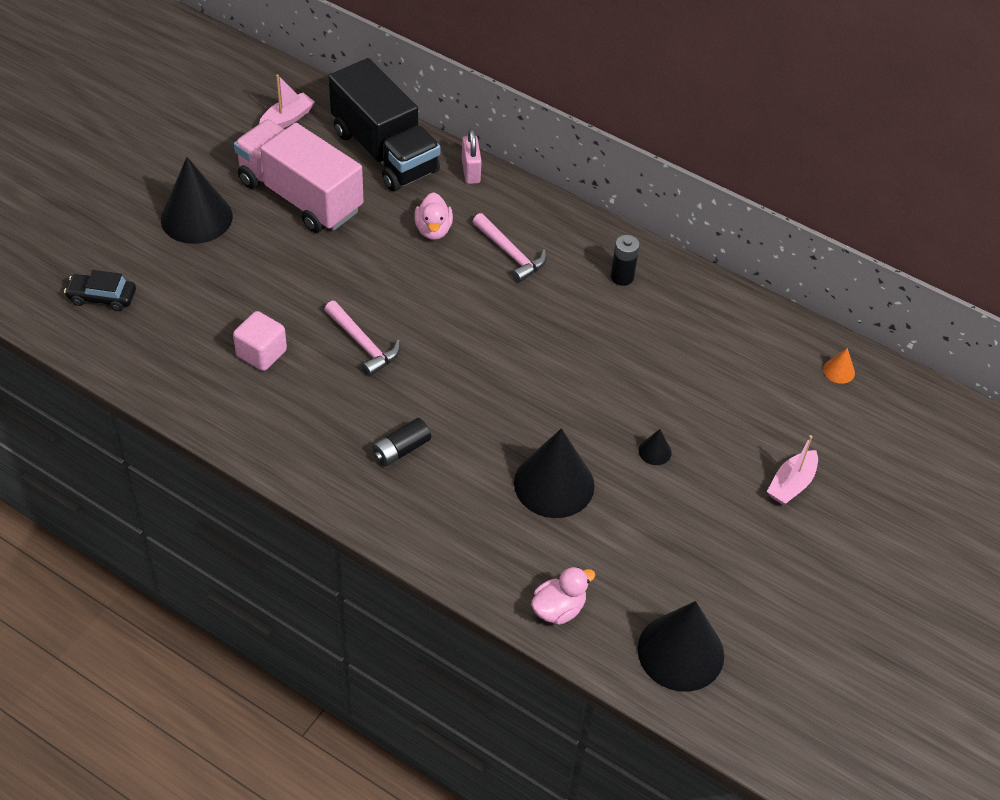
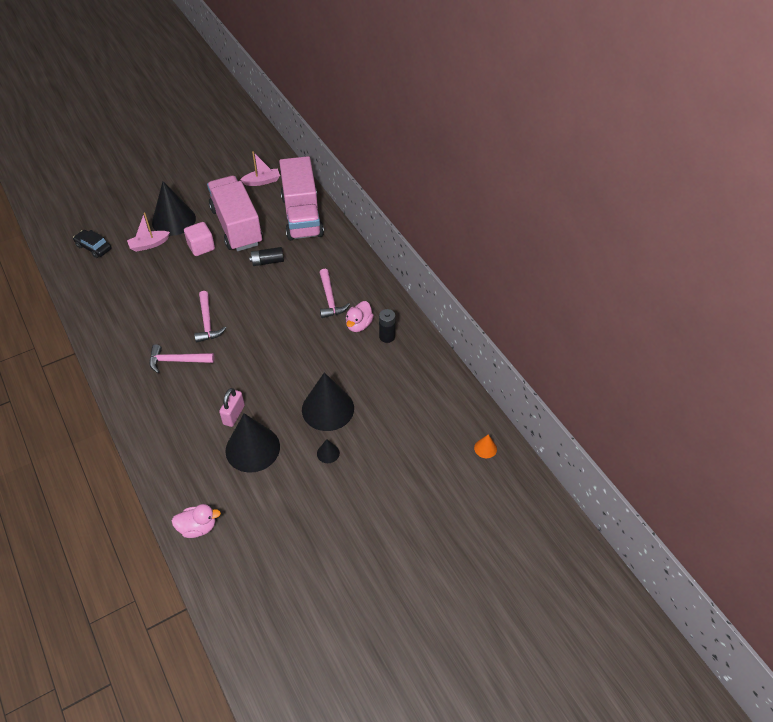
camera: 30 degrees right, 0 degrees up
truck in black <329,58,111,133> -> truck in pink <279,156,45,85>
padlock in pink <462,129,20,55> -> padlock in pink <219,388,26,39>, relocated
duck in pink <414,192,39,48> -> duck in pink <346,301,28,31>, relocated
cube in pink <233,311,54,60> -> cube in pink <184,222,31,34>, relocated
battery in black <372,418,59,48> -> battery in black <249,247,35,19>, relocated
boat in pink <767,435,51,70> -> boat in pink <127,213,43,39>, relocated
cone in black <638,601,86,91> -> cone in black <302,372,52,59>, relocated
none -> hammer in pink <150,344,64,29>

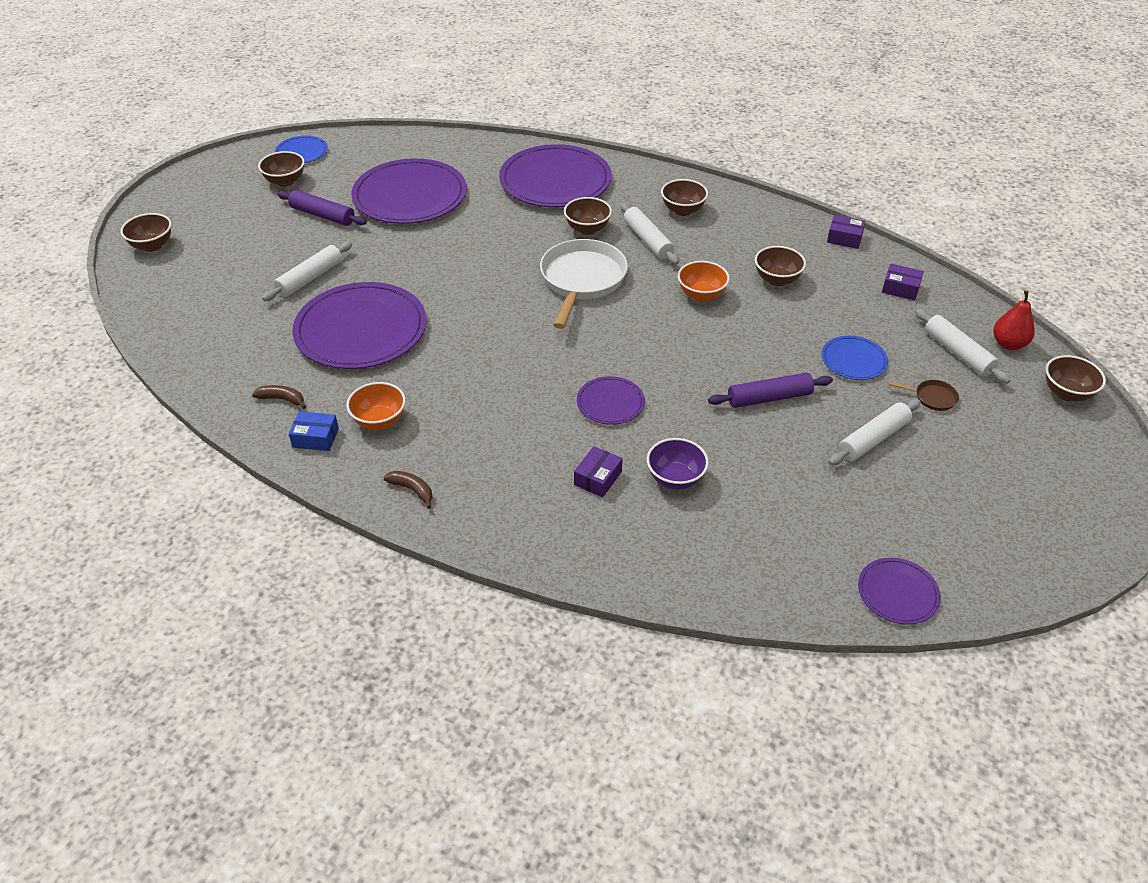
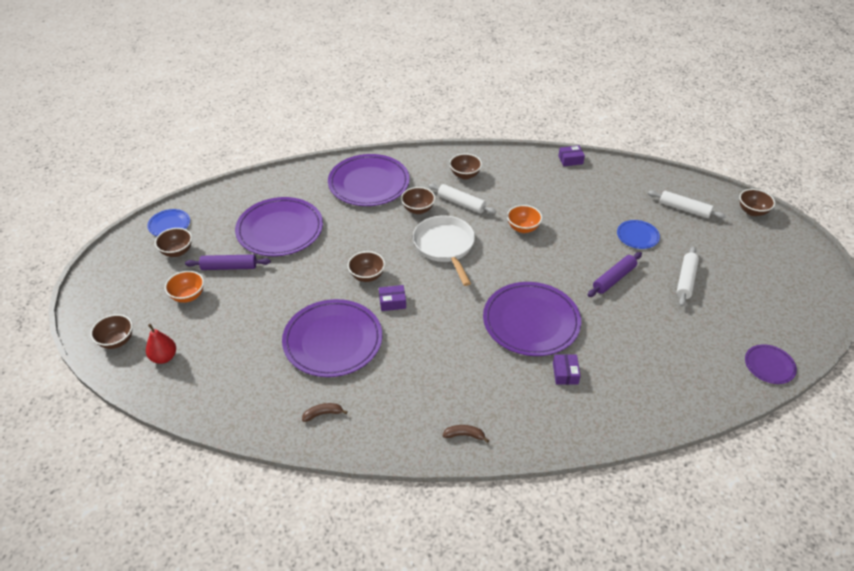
camera: 30 degrees left, 0 degrees up
rolling pin in white <262,242,90,59> -> none
bowl in brown <755,246,51,40> -> bowl in brown <348,251,37,31>, relocated
box in purple <882,264,42,36> -> box in purple <379,285,27,26>, relocated
pear in red <993,290,42,60> -> pear in red <146,324,30,40>, relocated
plate in purple <577,376,68,49> -> plate in purple <483,282,98,74>, x2.08
pan in brown <889,380,70,31> -> none
bowl in orange <346,382,60,48> -> bowl in orange <165,271,39,32>, relocated
box in blue <289,411,50,40> -> none
bowl in purple <647,438,62,52> -> none

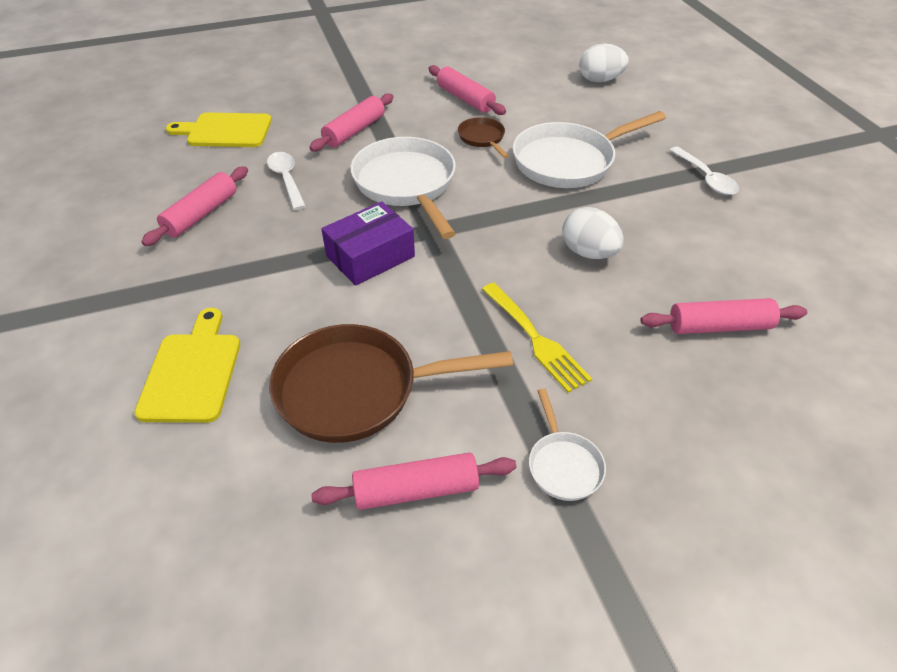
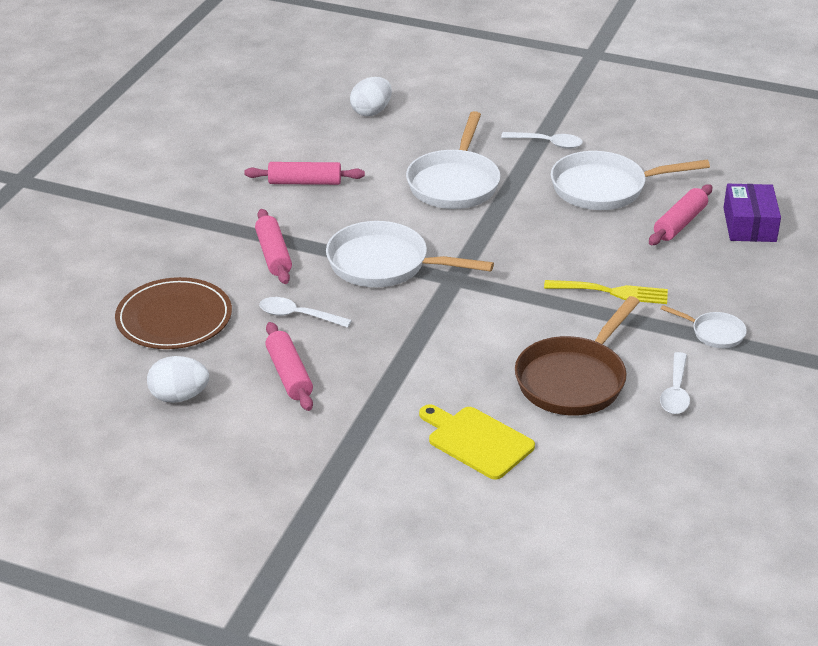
camera: 50 degrees left, 10 degrees down
cutting board in yellow <166,113,106,34> -> plate in brown <115,277,117,72>
pan in brown <458,117,51,41> -> none
box in purple <321,201,94,85> -> box in purple <723,184,58,58>, relocated
egg in white <562,207,62,52> -> egg in white <147,356,62,47>, relocated
rolling pin in pink <311,452,205,58> -> spoon in white <660,352,30,62>
none -> pan in white <551,151,159,59>

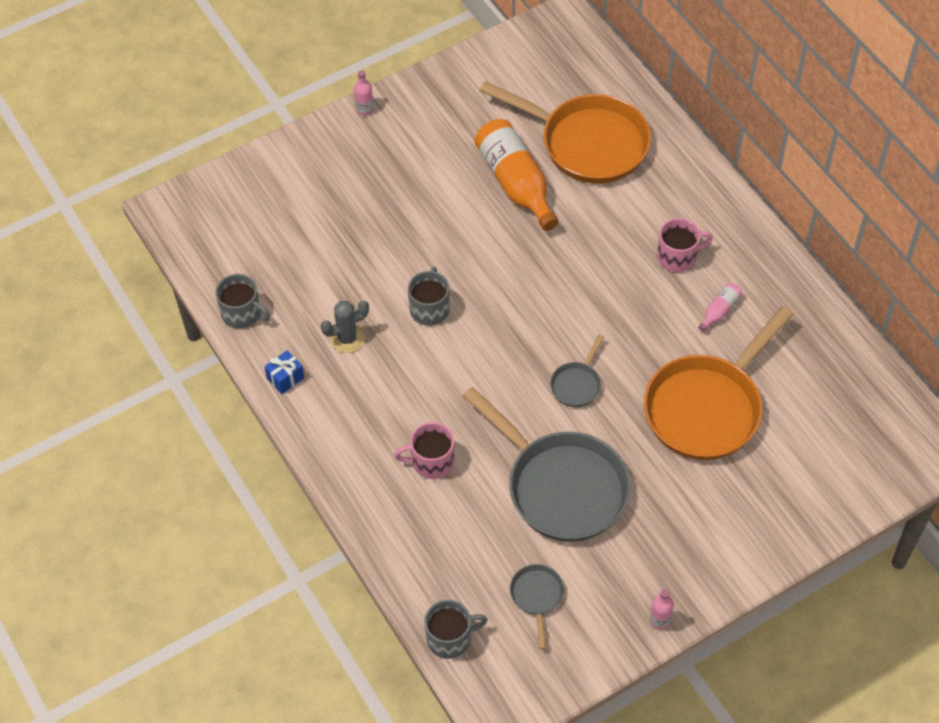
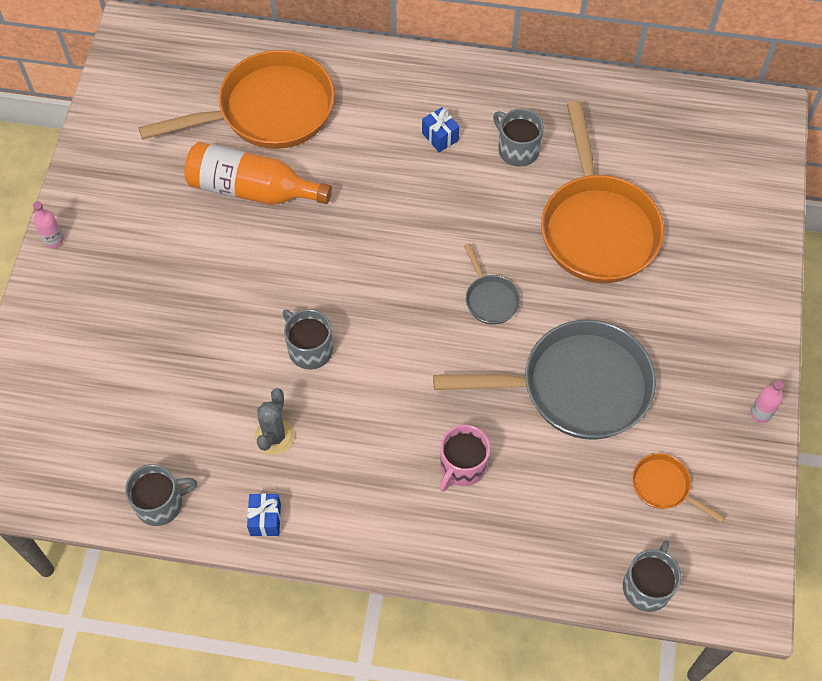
camera: 50 degrees left, 5 degrees up
mug in pink <657,218,56,54> -> gift in blue <422,107,38,45>
bottle in pink <698,283,44,49> -> mug in grey <493,109,51,58>
pan in grey <510,564,54,85> -> pan in orange <632,453,94,70>

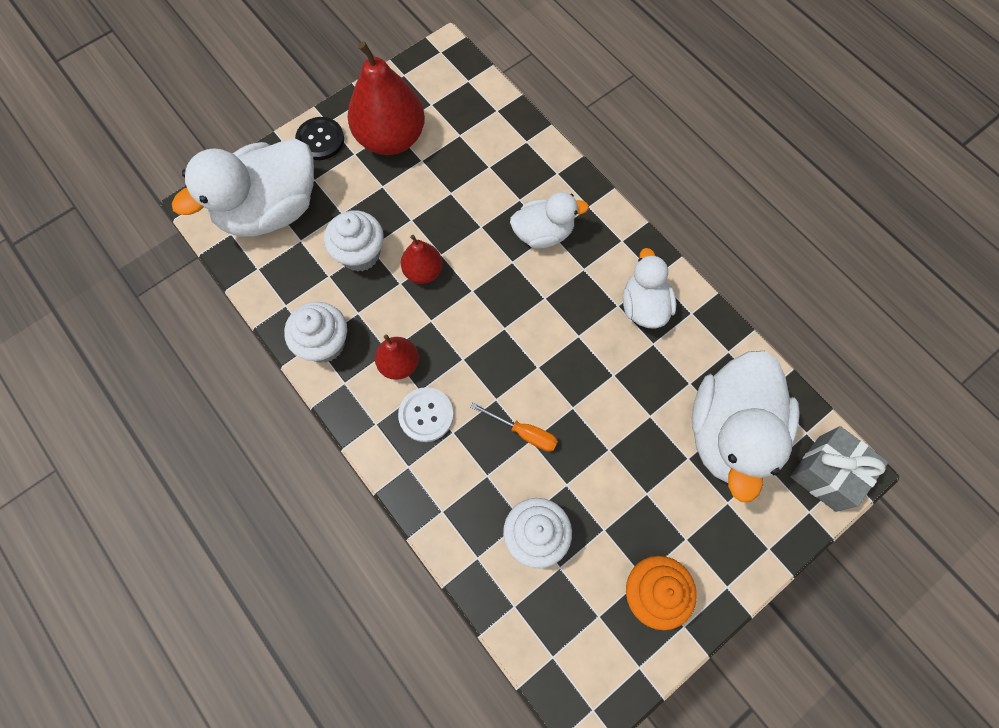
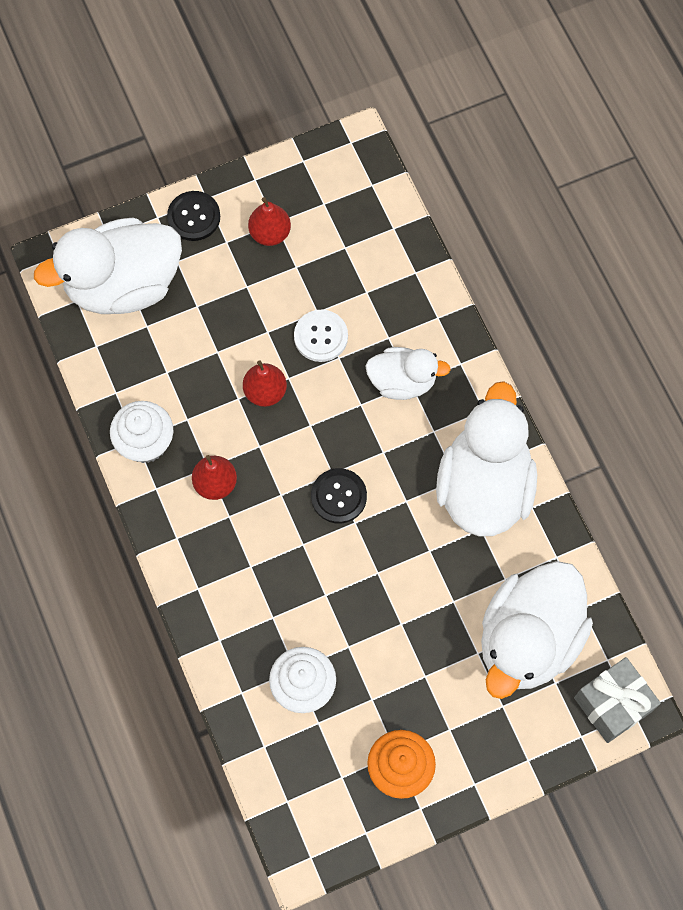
camera: 15 degrees right, 0 degrees up
pear in red <348,41,77,114> -> pear in red <248,197,43,49>, x0.52
cupcake in white <324,210,60,62> -> none
duck in white <623,248,53,81> -> duck in white <436,381,101,155>, x1.79
button in white <398,387,56,55> -> button in white <294,310,54,52>, relocated
screwdriver in orange <471,403,87,49> -> none
none -> button in black <311,468,56,55>

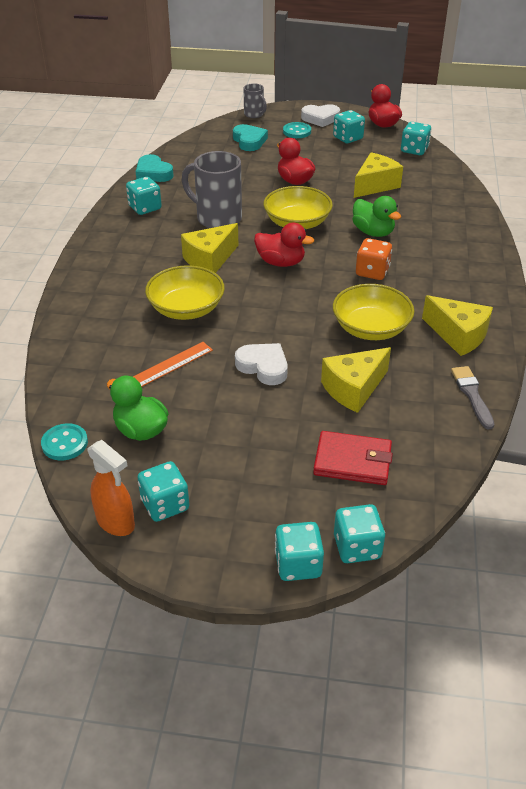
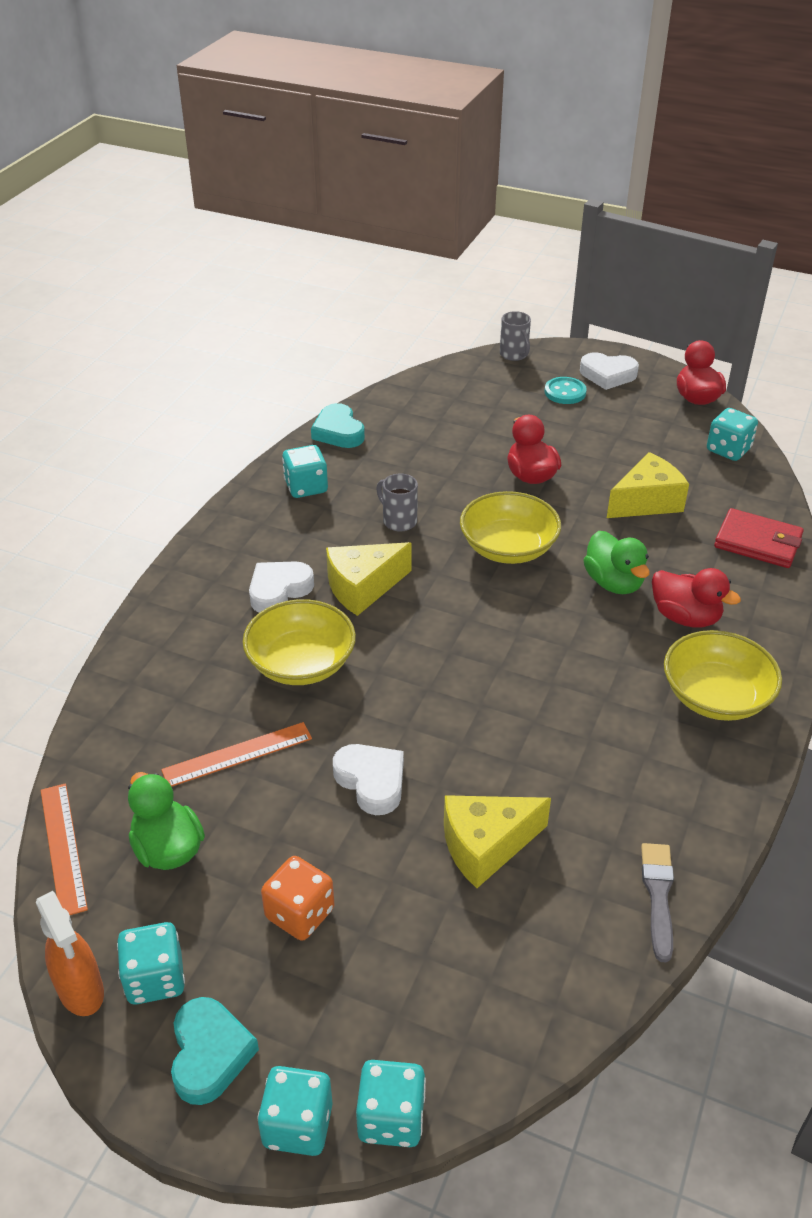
camera: 15 degrees right, 0 degrees up
dice in turquoise <333,110,32,33> -> none
heart in turquoise <233,124,35,27> -> heart in turquoise <171,997,88,108>, relocated
mug in grey <182,151,60,77> -> mug in grey <376,474,42,57>, x0.53
duck in red <254,222,60,45> -> duck in red <652,568,89,60>, relocated
dice in orange <356,238,36,42> -> dice in orange <261,856,73,85>, relocated
bowl in yellow <333,284,81,56> -> bowl in yellow <664,630,118,91>, relocated
cheese in yellow <422,295,71,61> -> none
button in turquoise <41,423,47,37> -> ruler in orange <41,783,47,132>
wallet in red <313,431,80,54> -> wallet in red <714,508,90,60>, relocated
none -> heart in white <249,561,65,52>

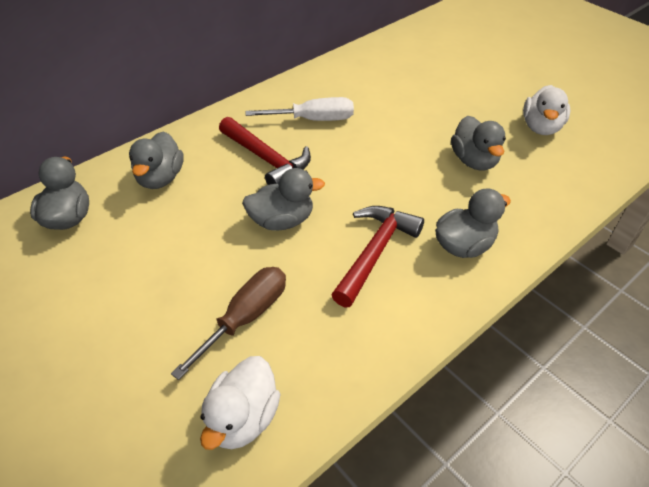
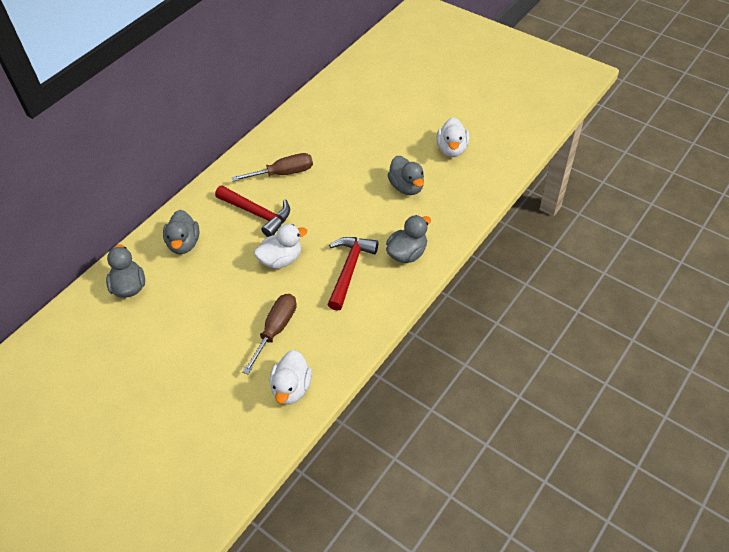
camera: 10 degrees left, 5 degrees up
screwdriver in white <245,97,109,24> -> screwdriver in brown <231,153,82,28>
duck in grey <242,168,83,63> -> duck in white <254,224,53,45>

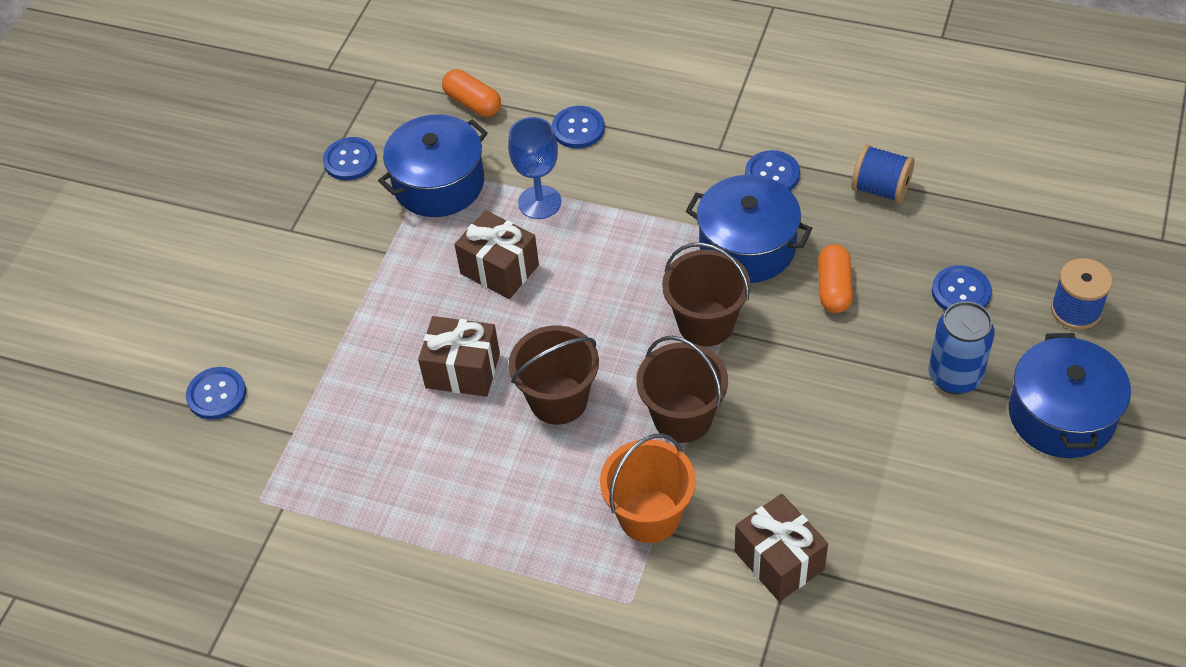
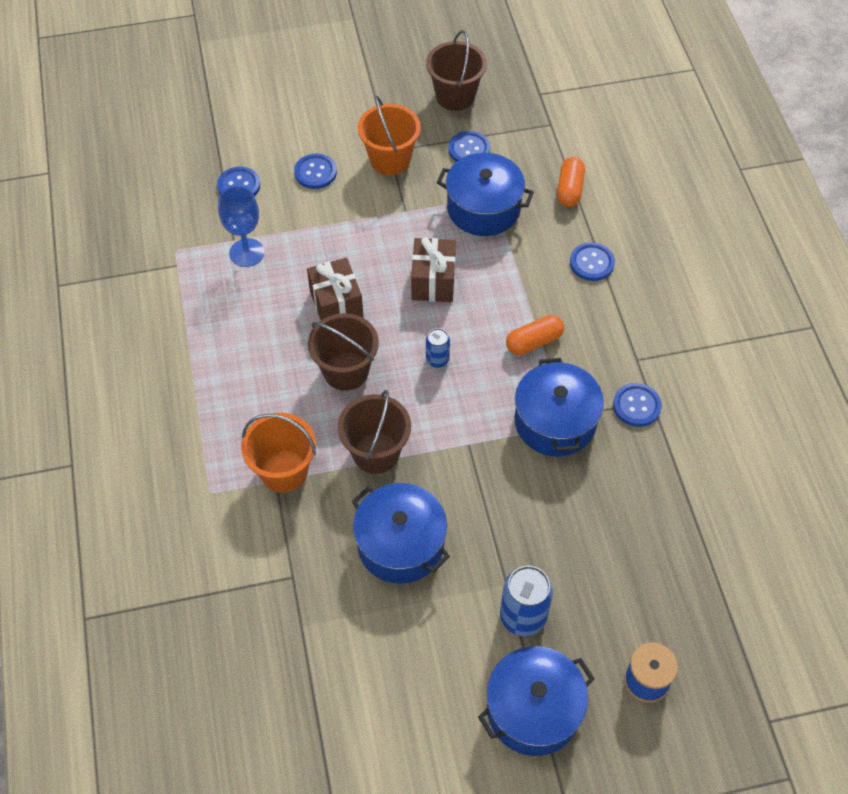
camera: 55 degrees right, 5 degrees up
goblet in blue <508,117,53,102> -> goblet in blue <218,186,46,81>, relocated
spool in blue <852,144,63,59> -> none
bucket in brown <662,242,88,105> -> bucket in brown <426,30,61,81>, relocated
capsule in orange <818,244,35,69> -> capsule in orange <506,315,58,40>, relocated
button in blue <932,265,60,46> -> button in blue <294,154,43,35>, relocated
gift in brown <735,494,93,108> -> none
none -> bucket in orange <358,96,63,79>
none -> can in blue <426,328,24,40>
none -> pot in blue <352,483,98,101>

